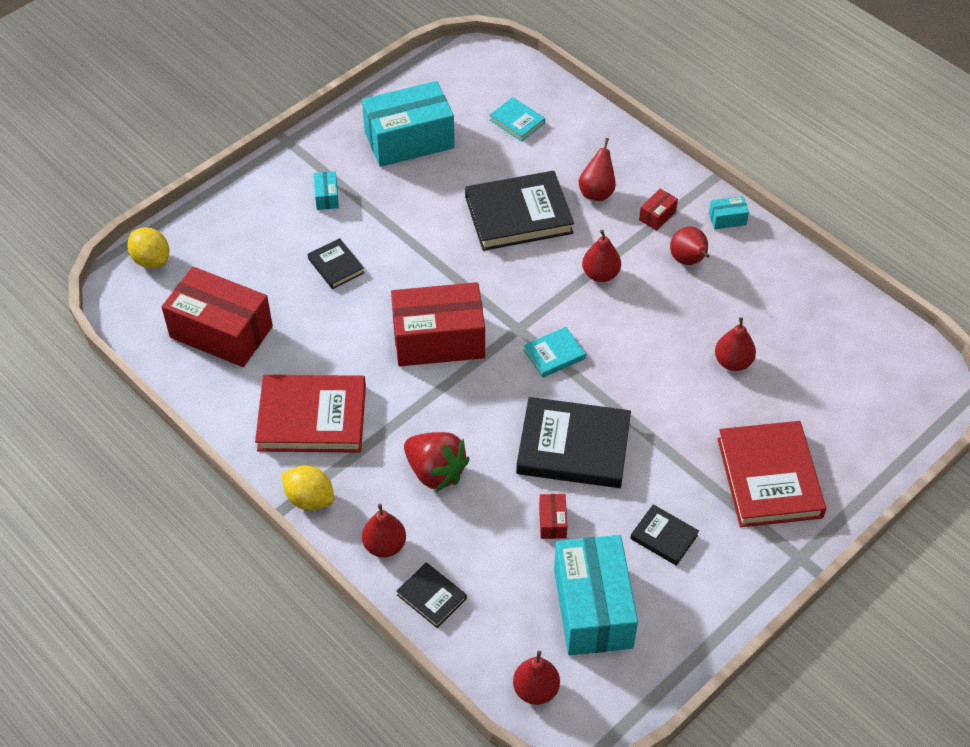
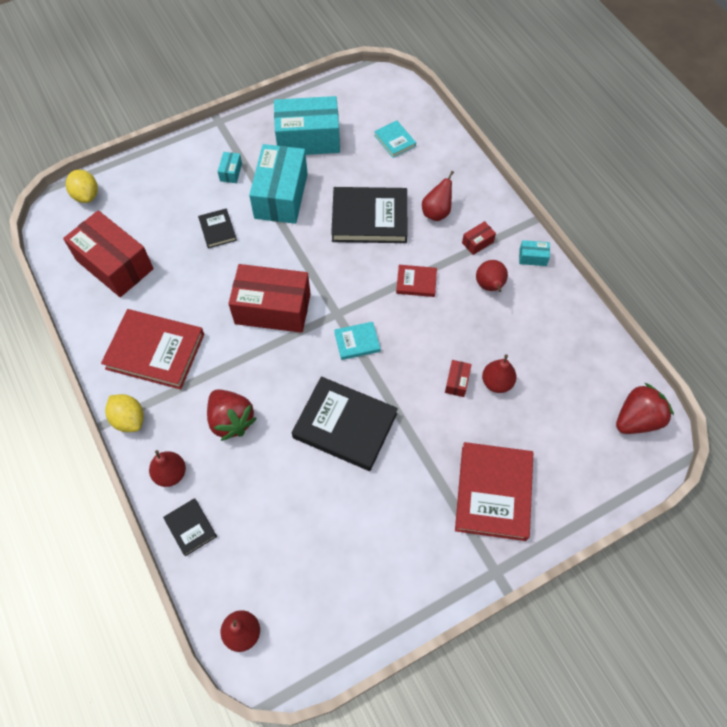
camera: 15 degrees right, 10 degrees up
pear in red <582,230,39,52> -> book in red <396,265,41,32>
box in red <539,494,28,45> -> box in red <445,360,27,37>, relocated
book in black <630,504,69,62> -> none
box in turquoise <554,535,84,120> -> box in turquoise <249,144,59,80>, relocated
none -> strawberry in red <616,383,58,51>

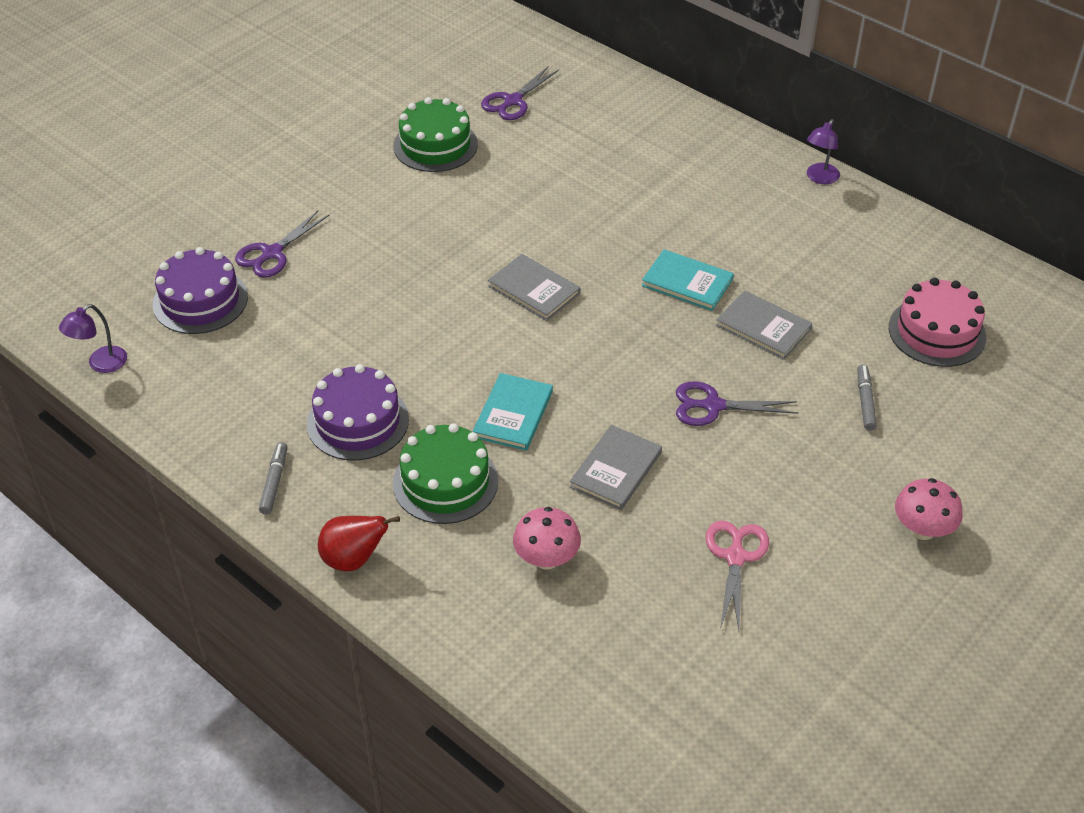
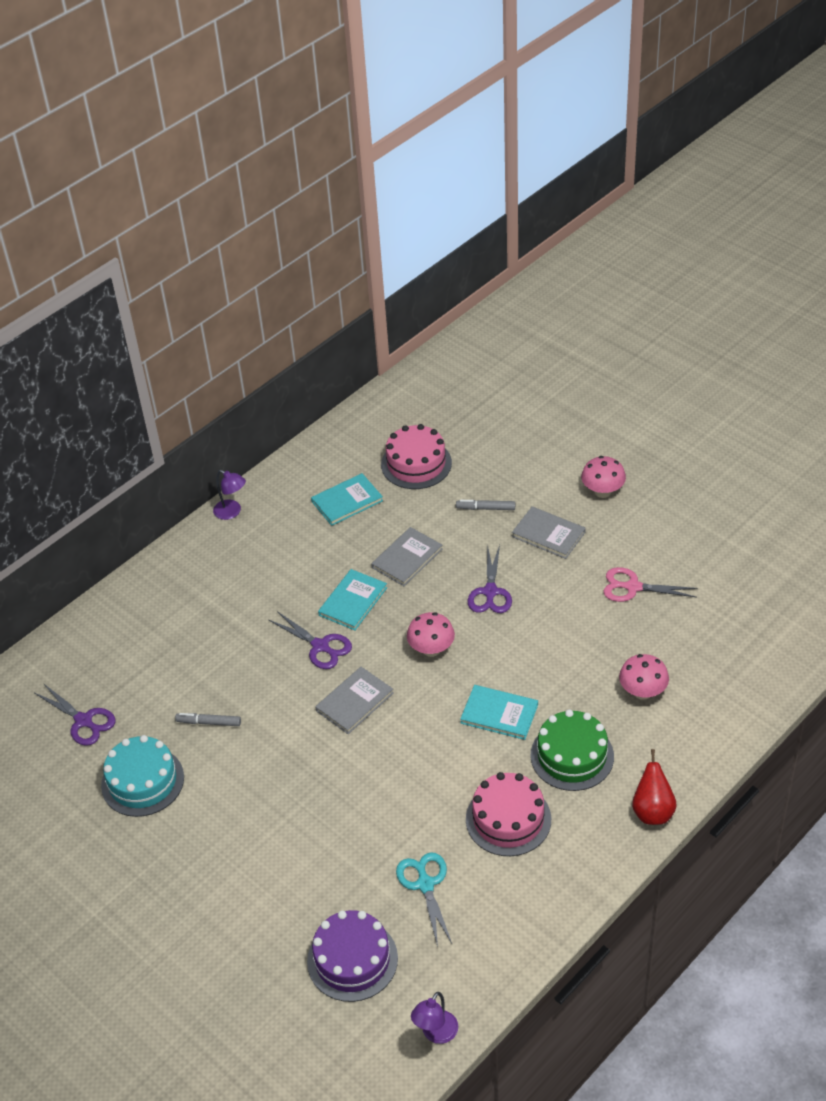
camera: 85 degrees left, 0 degrees up
cake in green <393,97,85,75> -> cake in turquoise <101,735,83,82>
scissors in purple <235,210,94,68> -> scissors in purple <269,611,83,58>, relocated
lamp in purple <59,304,68,69> -> lamp in purple <411,992,47,52>, 75 degrees clockwise
cake in purple <307,364,102,97> -> cake in pink <466,772,85,84>
book in grey <570,425,92,85> -> book in grey <512,506,74,53>, relocated
marker in grey <259,442,28,72> -> marker in grey <175,713,66,13>, relocated
none -> book in turquoise <311,473,72,53>
none -> mushroom in pink <407,612,48,45>
none -> scissors in turquoise <396,852,56,95>

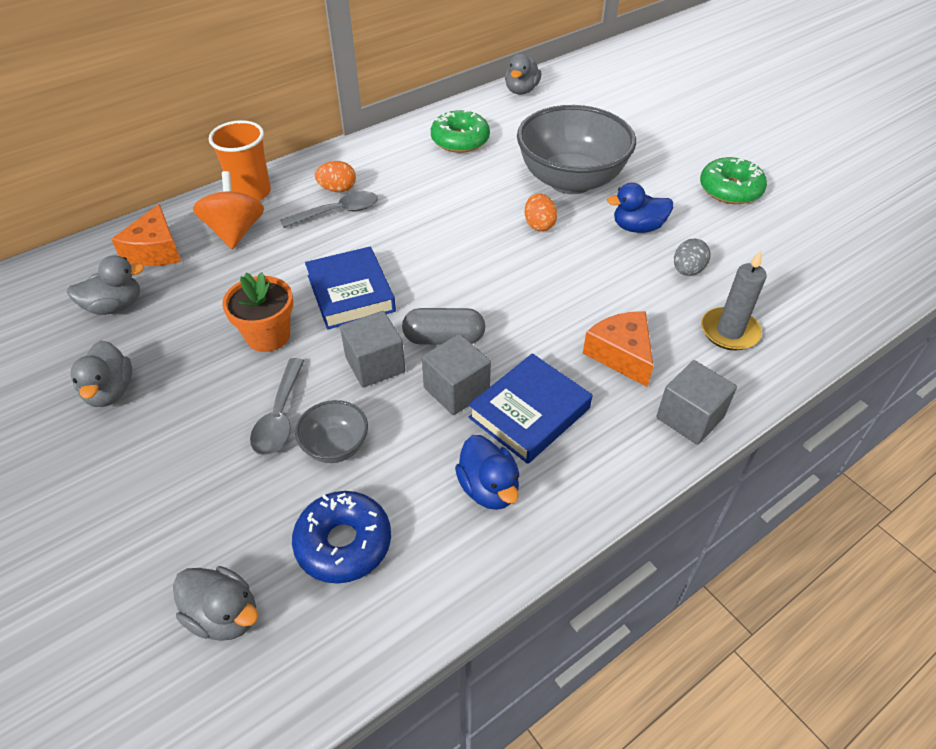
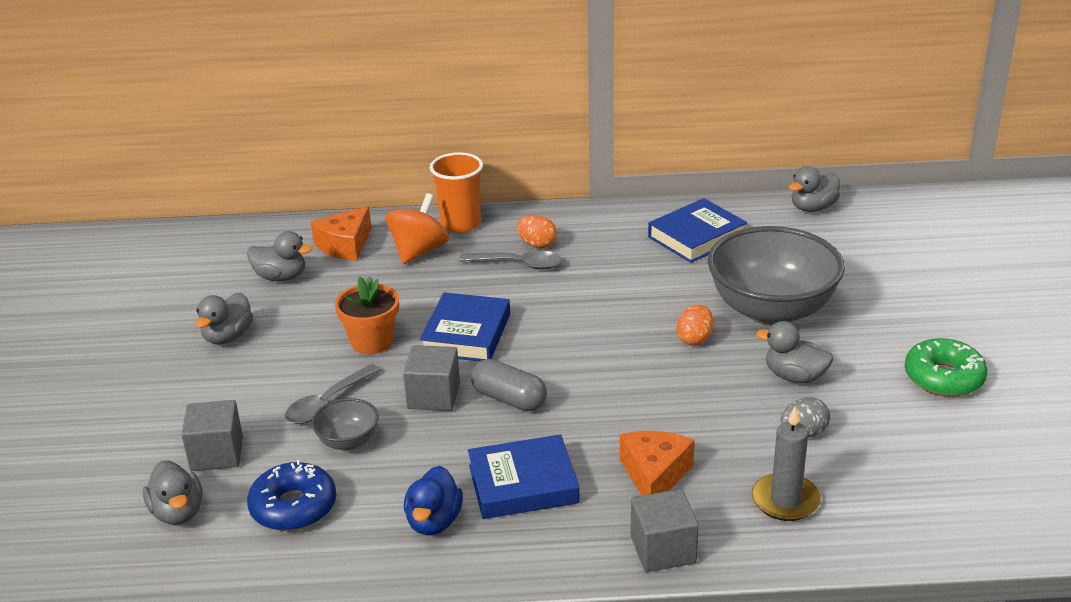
camera: 35 degrees right, 15 degrees down
donut in green <431,110,59,43> -> book in blue <648,198,99,65>
duck in blue <607,183,66,50> -> duck in grey <756,321,77,62>
cube in grey <422,334,69,81> -> cube in grey <181,400,62,71>, relocated

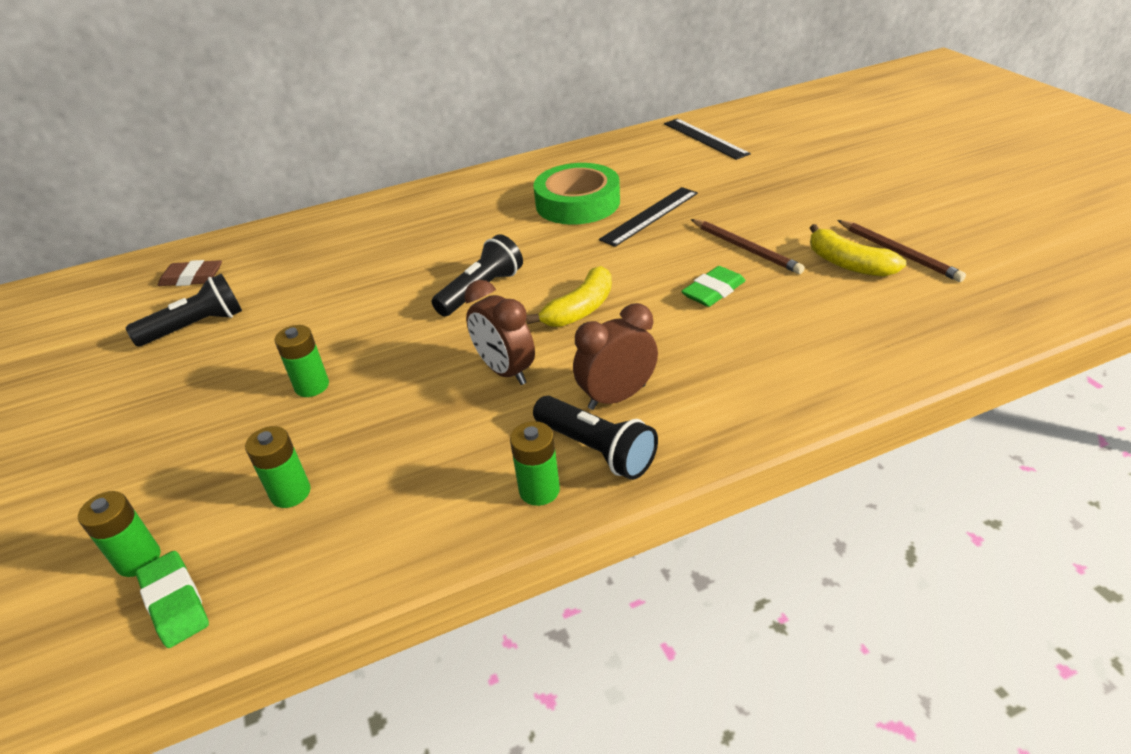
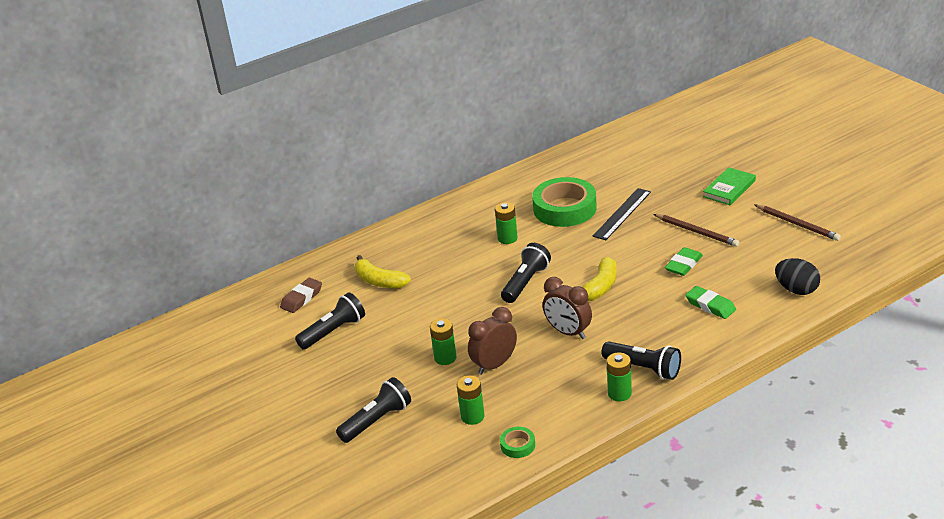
camera: 10 degrees left, 5 degrees down
ruler in black <664,118,87,42> -> none
banana in yellow <810,224,96,53> -> banana in yellow <355,255,56,33>, relocated
eraser in brown <158,260,64,26> -> eraser in brown <280,278,42,35>, 45 degrees counterclockwise
clock in brown <573,303,85,107> -> clock in brown <468,307,49,68>, relocated
battery in green <78,491,83,86> -> battery in green <495,202,22,42>, relocated
eraser in green <136,551,73,97> -> eraser in green <685,286,51,33>, relocated
none -> book in green <703,167,53,38>
none -> egg in black <775,258,45,37>
none -> flashlight in black <336,377,75,66>
none -> tape in green <500,427,35,31>

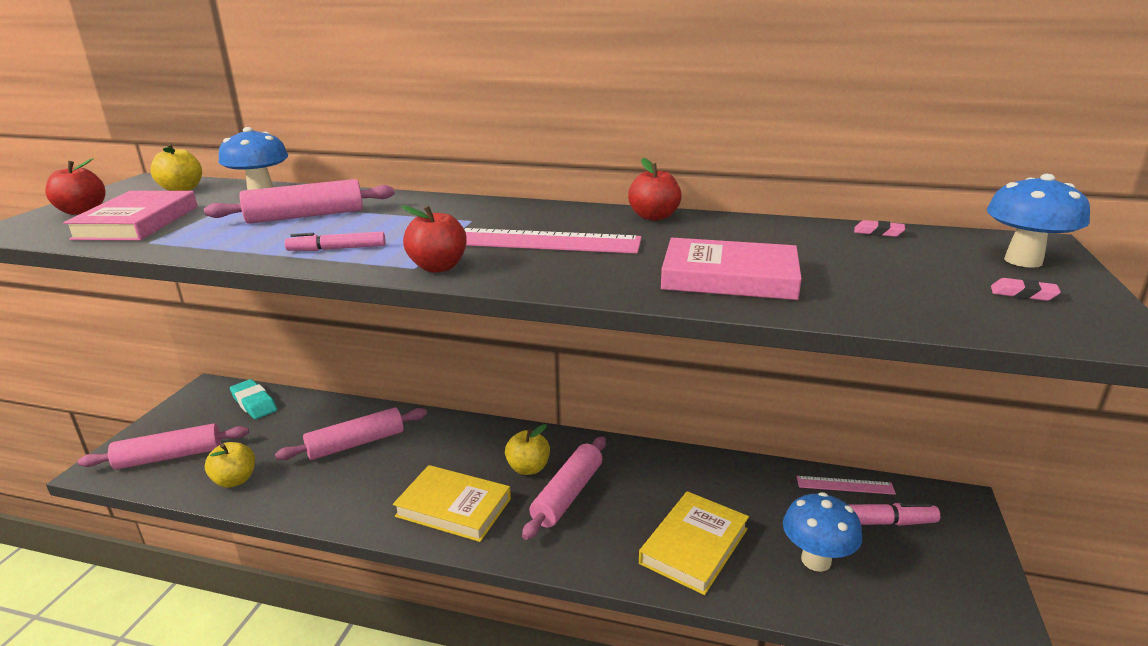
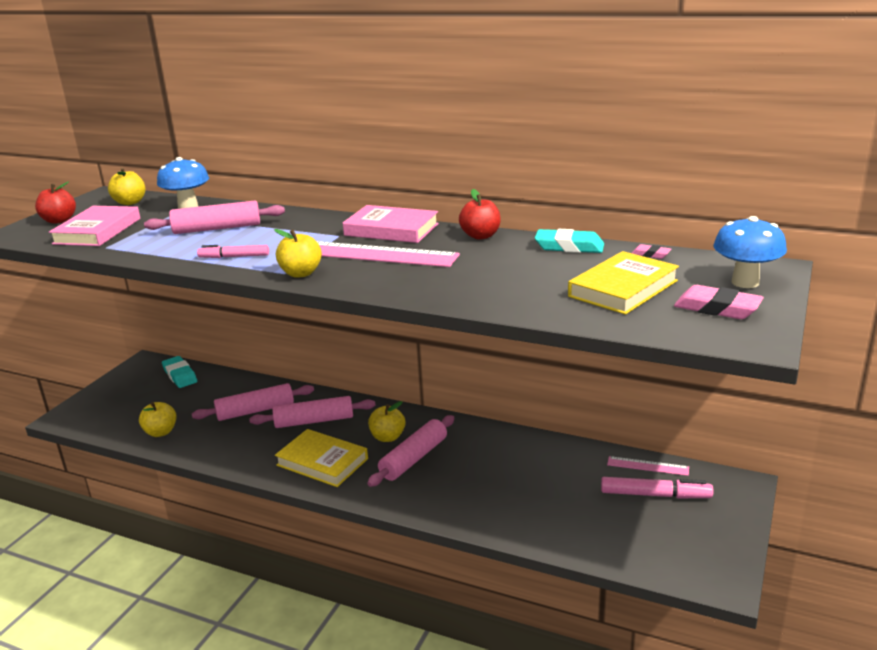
camera: 10 degrees right, 0 degrees up
apple in red <401,205,66,68> -> apple in yellow <274,229,48,49>
book in pink <661,238,141,62> -> book in pink <343,205,96,38>, relocated
eraser in pink <991,278,70,23> -> eraser in pink <674,285,90,34>, x1.88
rolling pin in pink <78,423,171,46> -> rolling pin in pink <249,396,127,32>, relocated
book in yellow <639,491,110,104> -> book in yellow <568,251,111,64>, relocated
mushroom in blue <783,492,79,80> -> none
none -> eraser in turquoise <535,229,69,24>

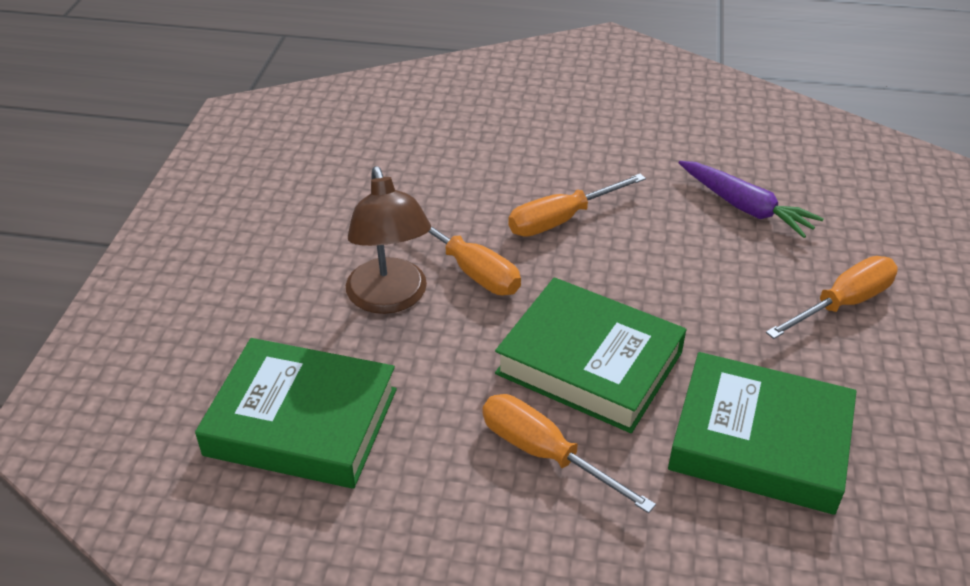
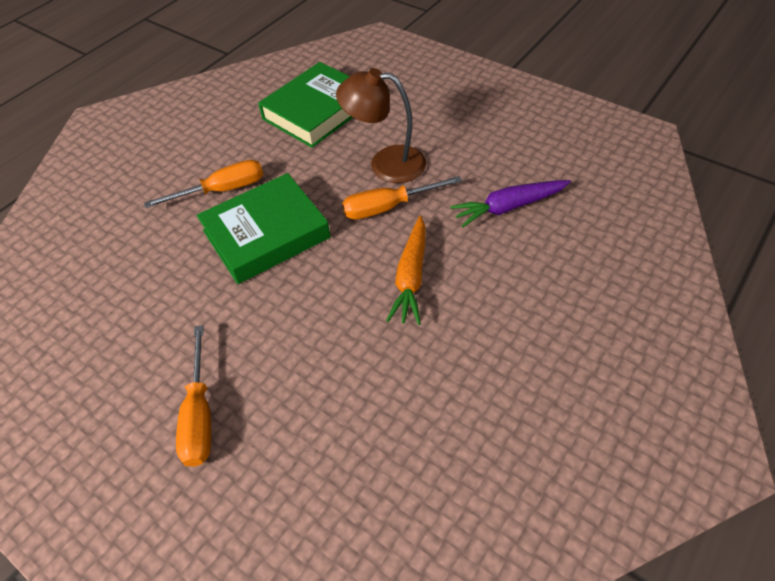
camera: 120 degrees right, 10 degrees up
carrot in purple <679,161,145,77> -> carrot in purple <450,180,121,48>, relocated
screwdriver in orange <508,173,138,64> -> carrot in orange <386,216,40,109>
book in green <668,352,189,163> -> none

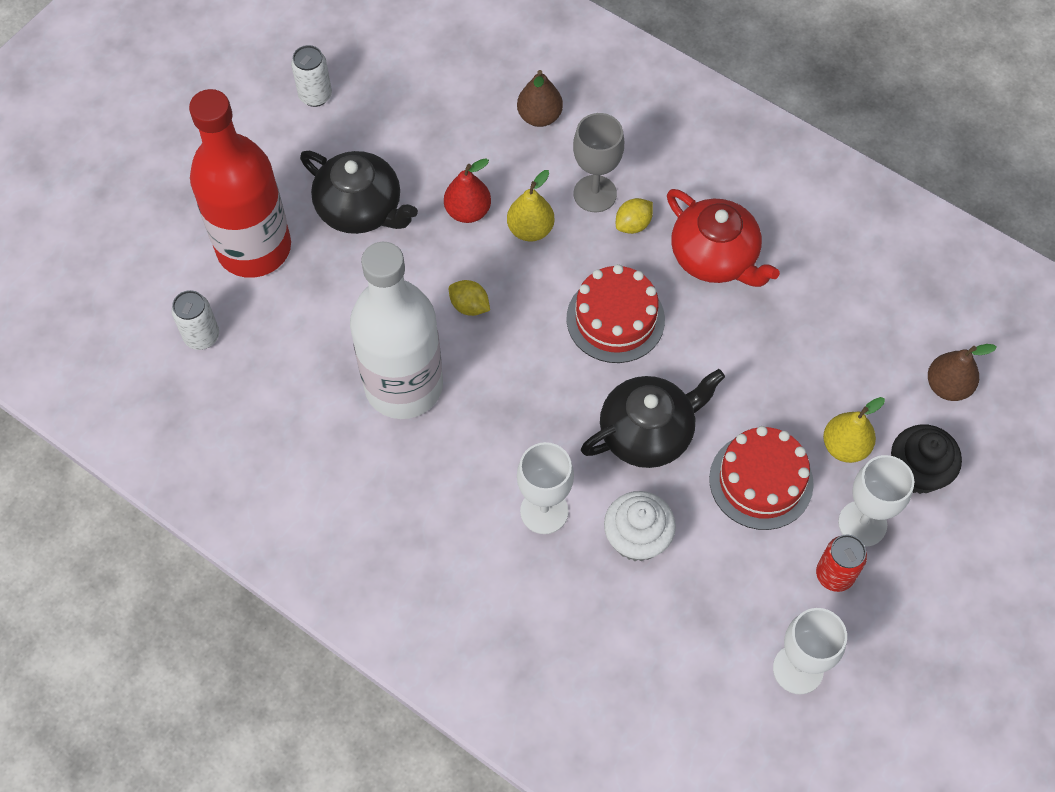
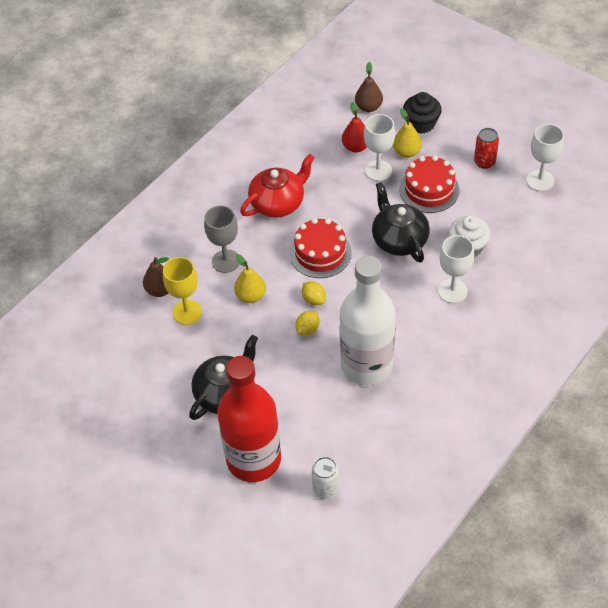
camera: 85 degrees left, 10 degrees down
can in white <291,45,41,62> -> none
pear in red <444,158,47,65> -> pear in red <342,102,25,50>, relocated
lemon in yellow <616,198,37,36> -> lemon in yellow <302,281,24,24>, relocated
goblet in white <838,455,76,92> -> goblet in white <364,114,31,67>, relocated
none -> goblet in yellow <163,257,39,68>

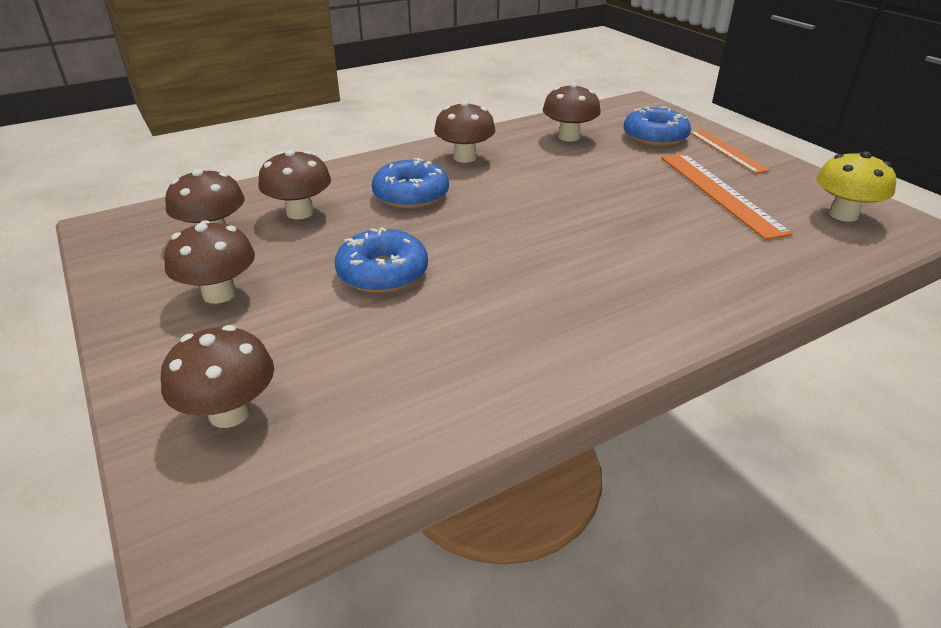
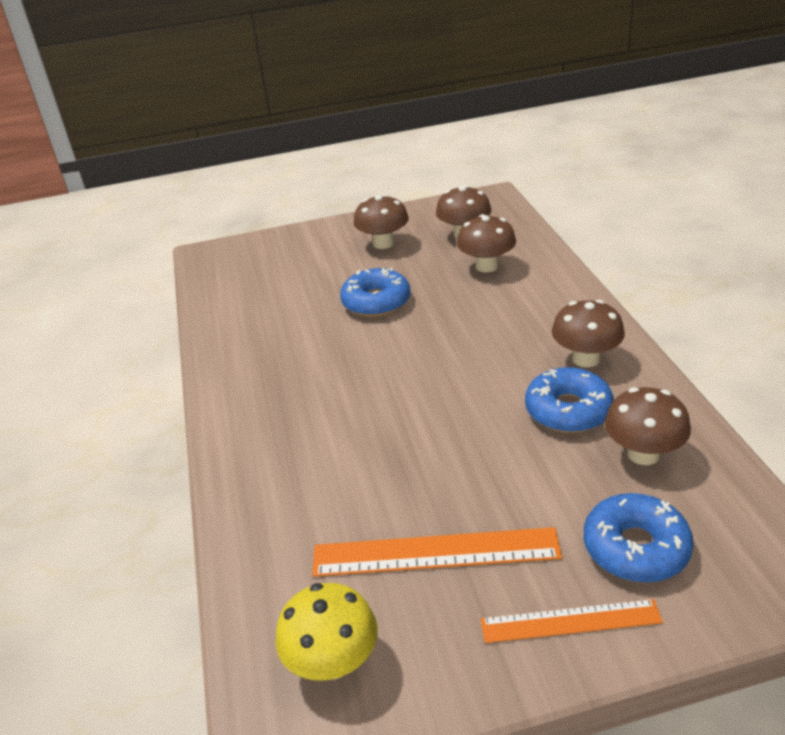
camera: 110 degrees right, 0 degrees up
donut in blue <372,158,77,51> -> donut in blue <525,367,89,66>, relocated
mushroom in brown <161,325,113,103> -> none

